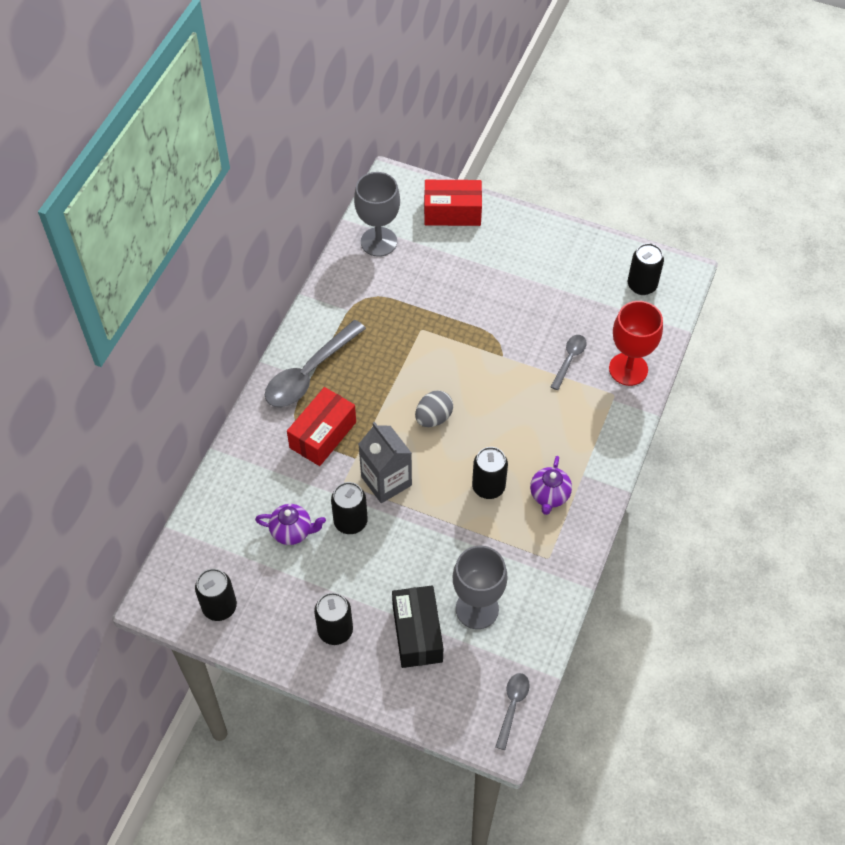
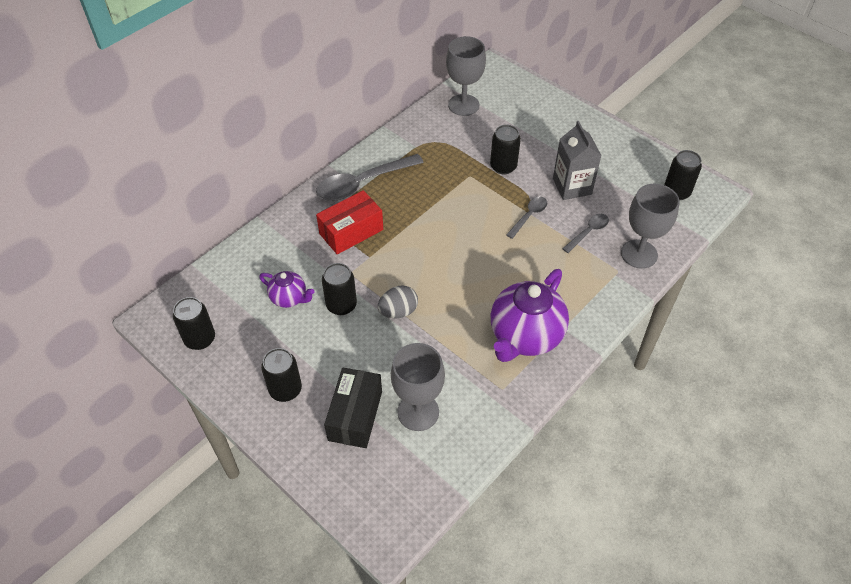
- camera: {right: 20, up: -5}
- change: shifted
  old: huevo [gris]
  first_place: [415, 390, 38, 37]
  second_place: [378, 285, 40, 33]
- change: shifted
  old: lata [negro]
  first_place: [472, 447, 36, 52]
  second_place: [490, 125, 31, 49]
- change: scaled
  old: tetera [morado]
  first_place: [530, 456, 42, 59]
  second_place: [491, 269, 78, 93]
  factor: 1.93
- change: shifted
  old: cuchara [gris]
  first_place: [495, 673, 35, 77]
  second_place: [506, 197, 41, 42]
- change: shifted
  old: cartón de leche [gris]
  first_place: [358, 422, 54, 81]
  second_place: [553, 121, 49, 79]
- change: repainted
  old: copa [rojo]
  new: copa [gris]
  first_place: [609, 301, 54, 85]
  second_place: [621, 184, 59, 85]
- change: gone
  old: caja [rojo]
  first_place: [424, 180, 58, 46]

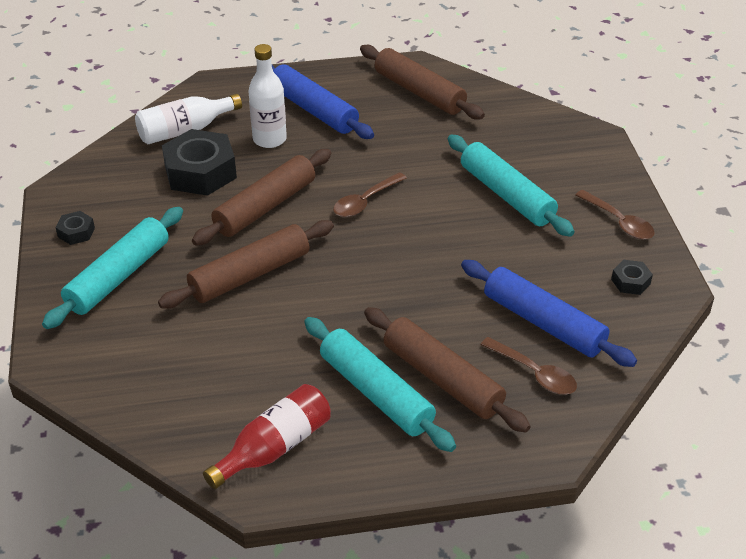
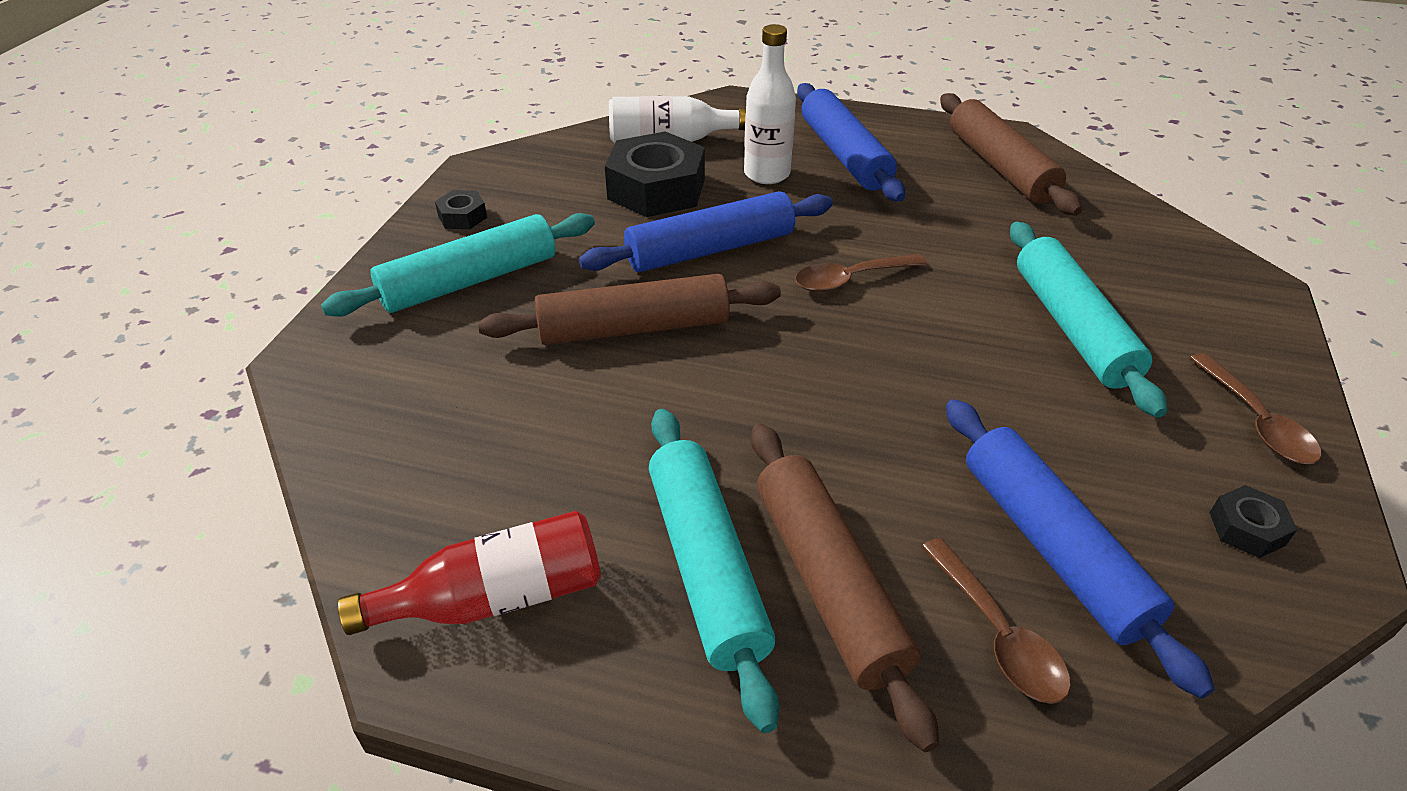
- camera: {right: 25, up: 0}
- change: repainted
  old: rodillo [marrón]
  new: rodillo [azul]
  first_place: [192, 149, 139, 97]
  second_place: [579, 191, 254, 81]

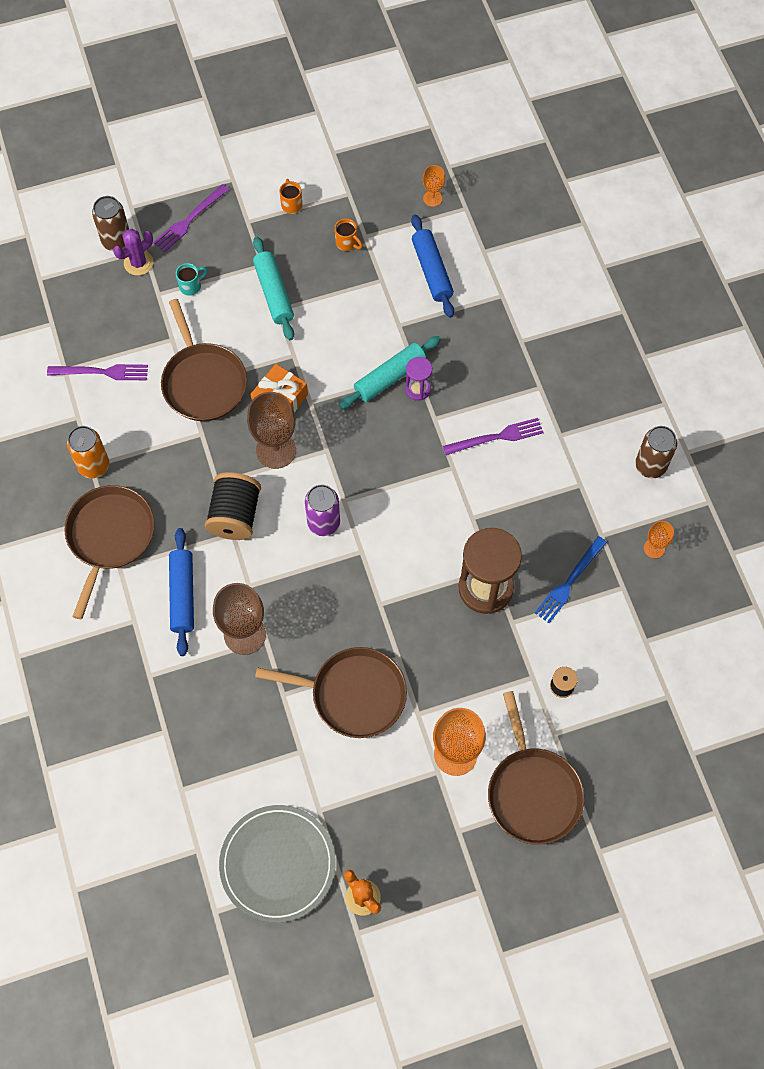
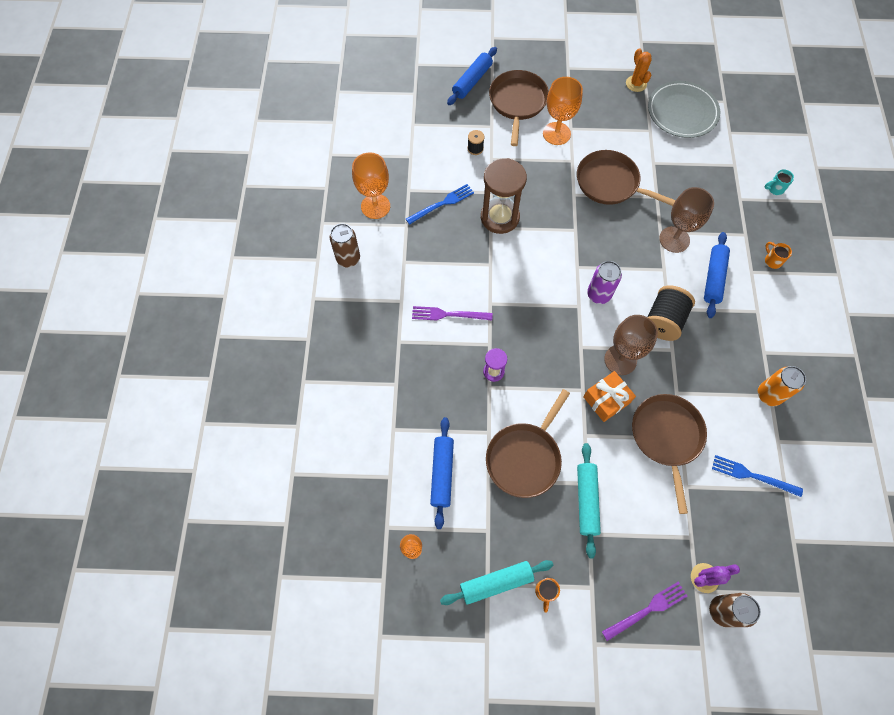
- camera: {right: -160, up: 0}
- change: scaled
  old: copa [naranja]
  first_place: [644, 521, 30, 37]
  second_place: [352, 152, 38, 67]
  factor: 1.94
- change: shifted
  old: rodillo [turquesa]
  first_place: [339, 336, 102, 73]
  second_place: [440, 560, 113, 45]
- change: new
  new: rodillo [azul]
  second_place: [447, 47, 50, 58]
- change: shifted
  old: sartén [marrón]
  first_place: [64, 485, 91, 134]
  second_place: [486, 389, 84, 109]
- change: repainted
  old: tenedor [morado]
  new: tenedor [azul]
  first_place: [47, 364, 101, 16]
  second_place: [712, 455, 91, 42]
- change: shifted
  old: taza [turquesa]
  first_place: [176, 263, 32, 33]
  second_place: [765, 169, 29, 26]
- change: shifted
  old: taza [naranja]
  first_place: [335, 218, 28, 33]
  second_place: [765, 242, 27, 27]

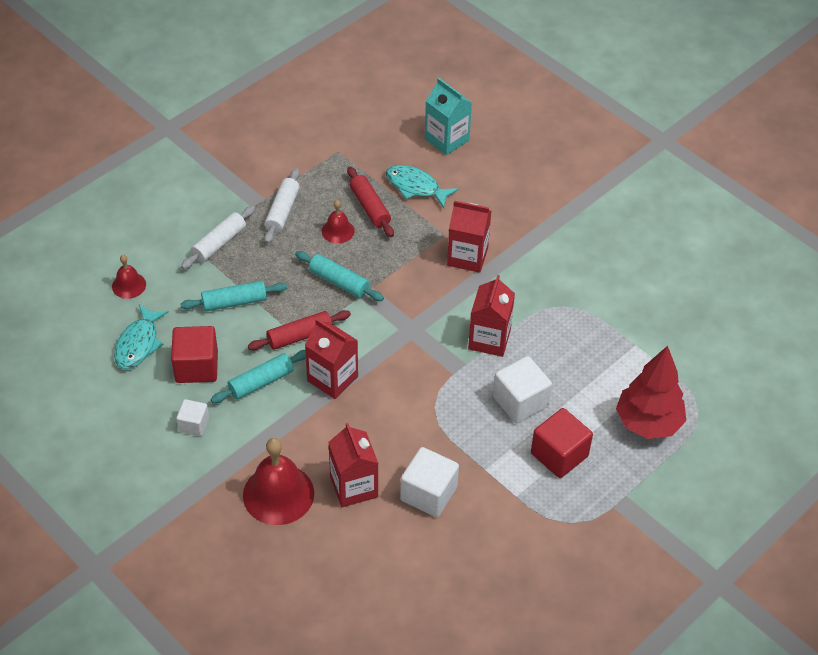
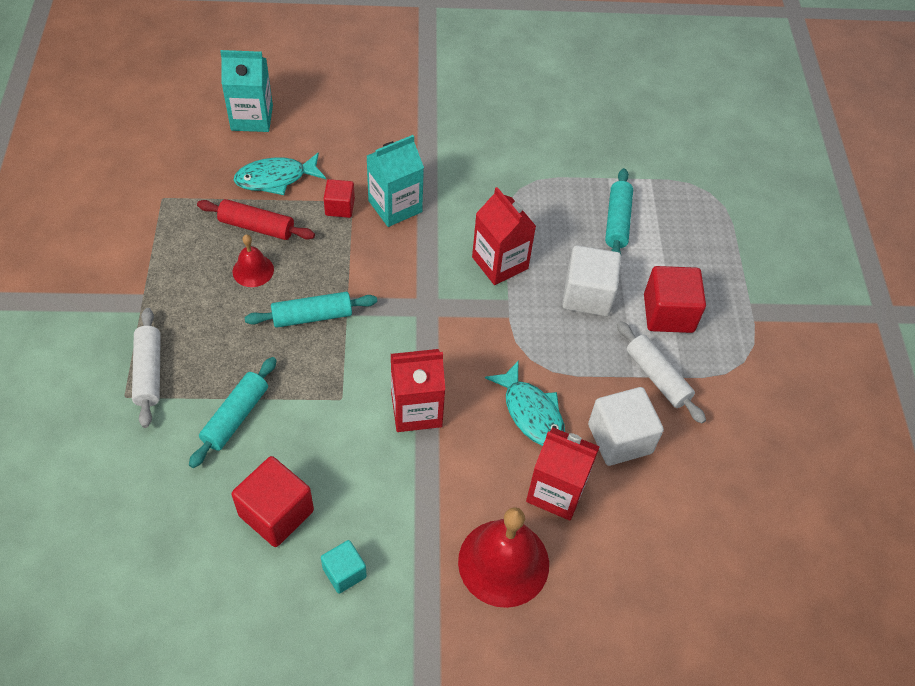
- camera: {right: -50, up: 5}
- change: repainted
  old: cubo [blanco]
  new: cubo [turquesa]
  first_place: [176, 399, 33, 37]
  second_place: [321, 540, 46, 54]
- change: new
  new: cubo [rojo]
  second_place: [324, 179, 31, 39]
- change: repainted
  old: cartón de leche [rojo]
  new: cartón de leche [turquesa]
  first_place: [447, 200, 44, 73]
  second_place: [367, 135, 57, 92]
- change: shifted
  old: pez [turquesa]
  first_place: [114, 304, 55, 65]
  second_place: [485, 361, 80, 85]
- change: shifted
  old: rodillo [turquesa]
  first_place: [211, 350, 95, 53]
  second_place: [605, 168, 28, 86]
- change: shifted
  old: rodillo [blanco]
  first_place: [264, 168, 36, 76]
  second_place: [617, 321, 89, 102]
- change: gone
  old: campana [rojo]
  first_place: [112, 255, 34, 44]
- change: gone
  old: rodillo [rojo]
  first_place: [248, 310, 103, 40]
- change: gone
  old: árbol [rojo]
  first_place: [616, 346, 70, 93]

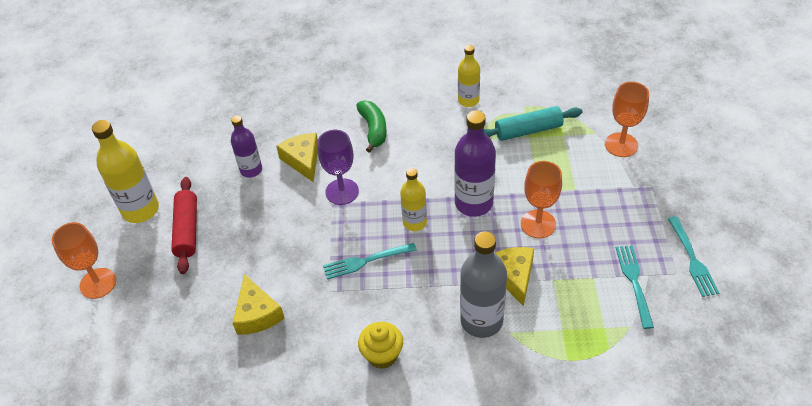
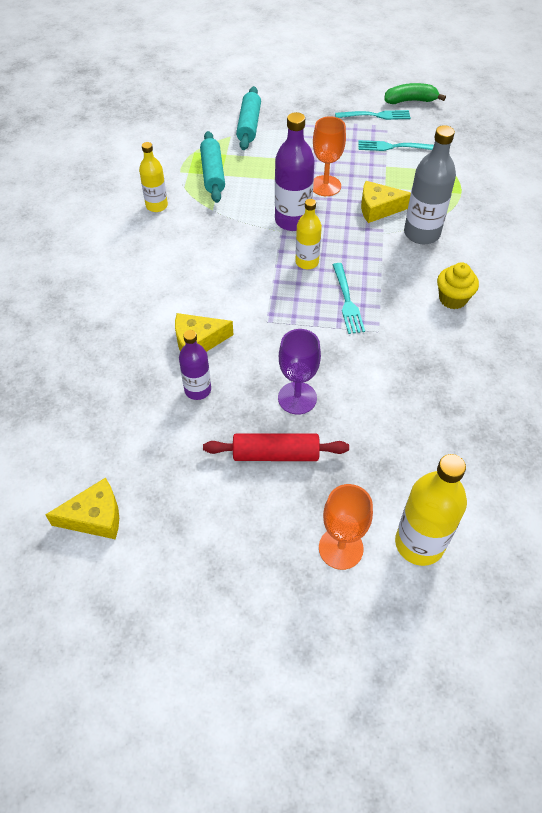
- camera: {right: -85, up: 5}
- change: shifted
  old: queso [amarillo]
  first_place: [232, 274, 53, 61]
  second_place: [45, 478, 74, 61]
- change: swapped
  old: copa [naranja]
  new: rodillo [turquesa]
  first_place: [605, 82, 44, 75]
  second_place: [236, 86, 25, 64]
- change: shifted
  old: copa [morado]
  first_place: [317, 130, 42, 75]
  second_place: [278, 329, 43, 86]
- change: shifted
  old: plátano [verde]
  first_place: [356, 101, 31, 52]
  second_place: [384, 83, 62, 21]
- change: shifted
  old: botella [amarillo]
  first_place: [92, 120, 67, 103]
  second_place: [395, 454, 72, 112]

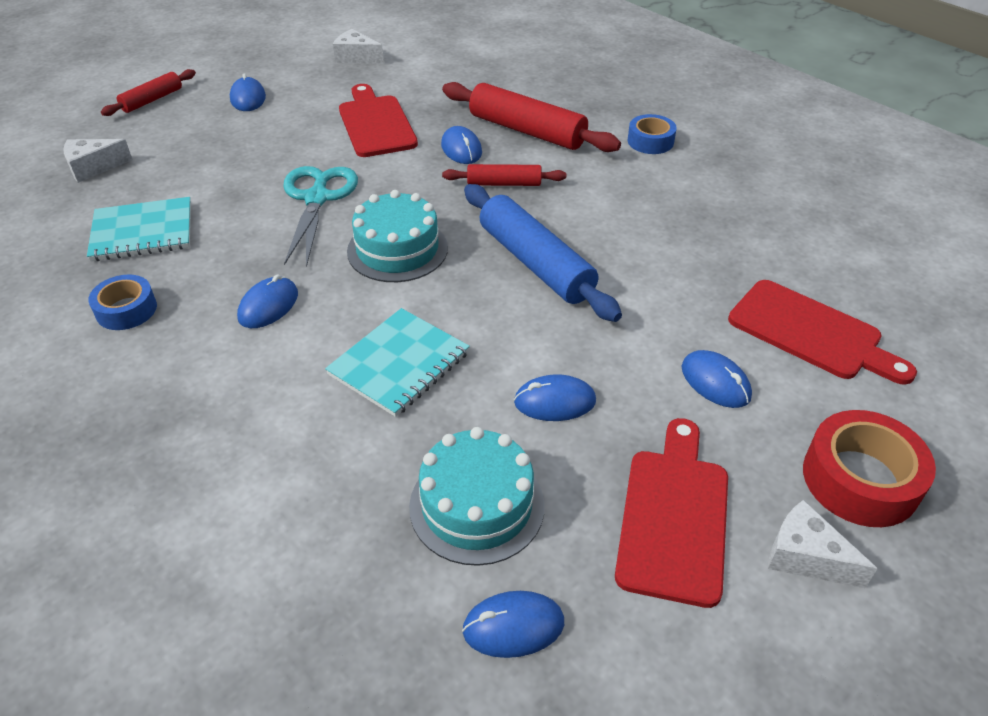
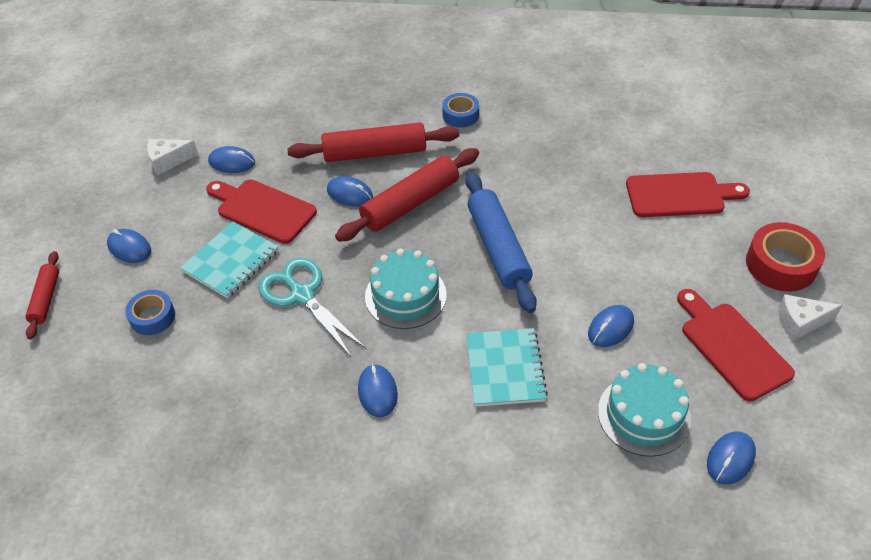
- camera: {right: -40, up: 5}
- change: shifted
  old: cinta adhesiva [azul]
  first_place: [88, 274, 69, 56]
  second_place: [125, 290, 50, 45]
- change: shifted
  old: cuaderno [turquesa]
  first_place: [87, 197, 104, 64]
  second_place: [180, 221, 98, 77]
- change: shifted
  old: ratón [azul]
  first_place: [682, 350, 70, 58]
  second_place: [208, 146, 47, 27]
- change: scaled
  old: rodillo [rojo]
  first_place: [442, 164, 124, 22]
  second_place: [335, 148, 144, 94]
  factor: 1.79
- change: rotated
  old: rodillo [azul]
  first_place: [464, 184, 158, 138]
  second_place: [466, 172, 71, 141]
  degrees: 60
- change: gone
  old: queso [blanco]
  first_place: [63, 139, 70, 44]

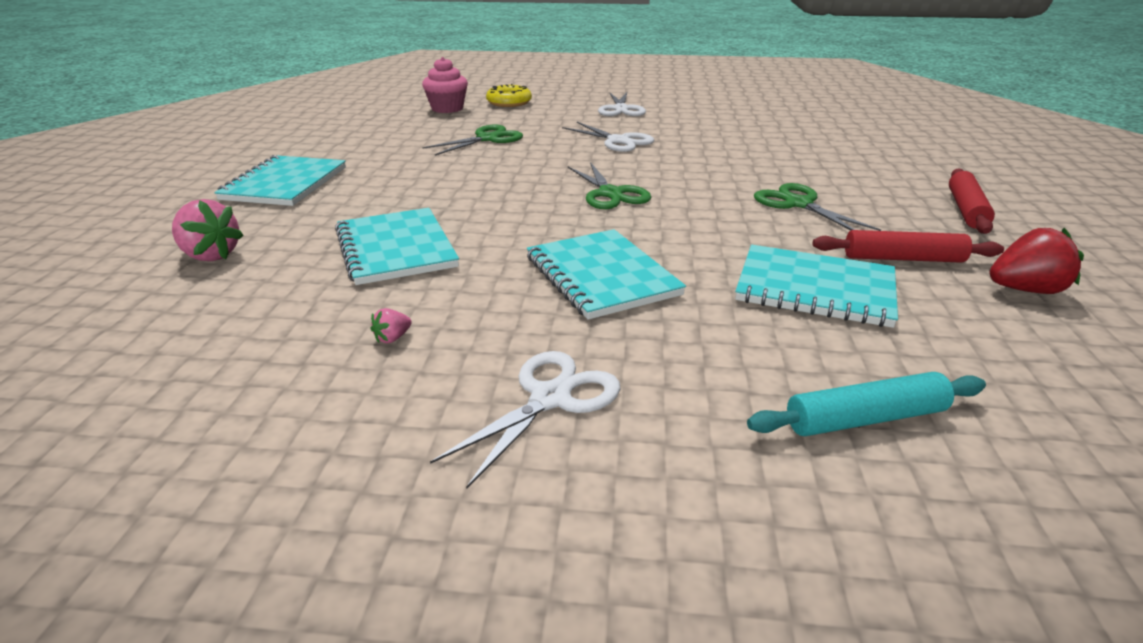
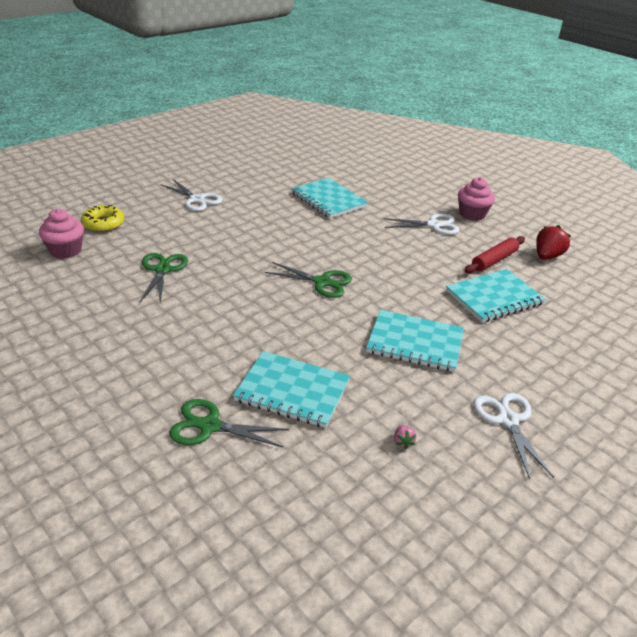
- camera: {right: -50, up: 5}
- change: shifted
  old: tijeras [verde]
  first_place: [754, 183, 127, 48]
  second_place: [169, 399, 120, 48]
- change: shifted
  old: cuaderno [turquesa]
  first_place: [214, 155, 132, 51]
  second_place: [291, 178, 77, 40]
- change: shifted
  old: tijeras [blanco]
  first_place: [562, 122, 92, 30]
  second_place: [383, 213, 77, 22]
- change: swapped
  old: rodillo [rojo]
  new: magdalena [rosa]
  first_place: [949, 169, 46, 65]
  second_place: [458, 177, 37, 44]
- change: gone
  old: fresa [rosa]
  first_place: [172, 199, 72, 62]
- change: gone
  old: rodillo [turquesa]
  first_place: [747, 372, 239, 64]

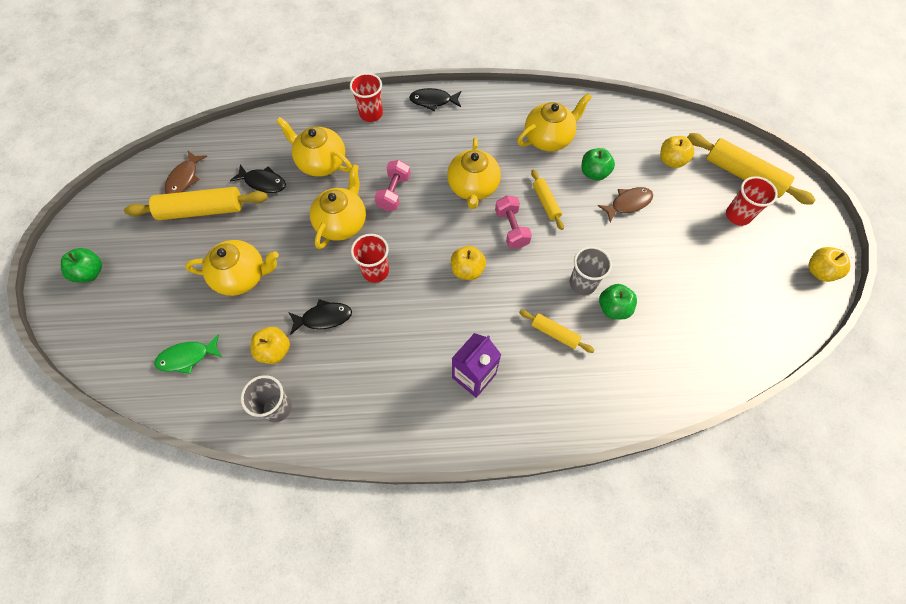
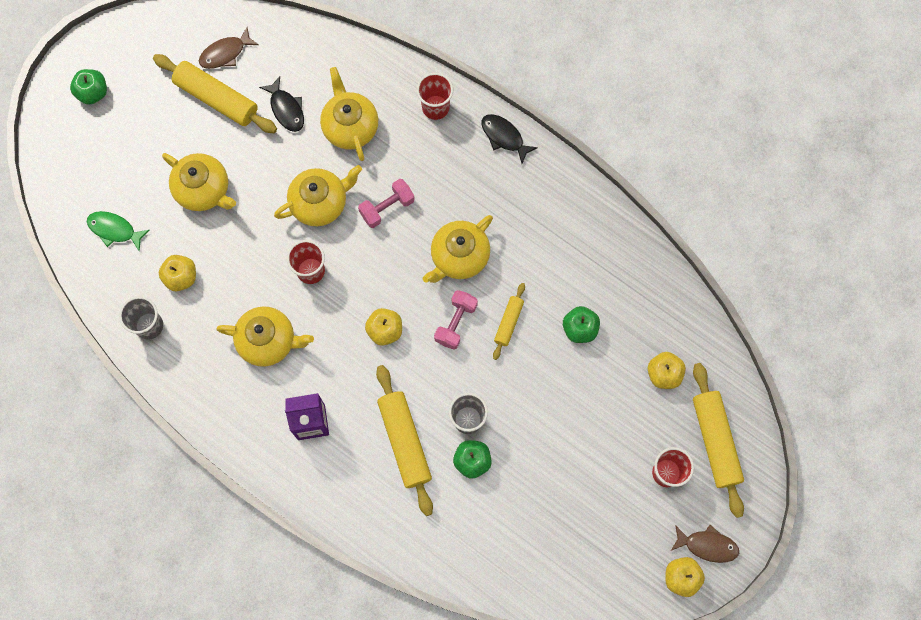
- camera: {right: 40, up: 10}
- change: shifted
  old: tetera [amarillo]
  first_place: [517, 93, 75, 58]
  second_place: [216, 307, 98, 60]
- change: scaled
  old: rodillo [amarillo]
  first_place: [519, 310, 75, 43]
  second_place: [376, 365, 57, 151]
  factor: 1.85
- change: shifted
  old: pez [marrón]
  first_place: [598, 187, 55, 35]
  second_place: [671, 525, 68, 38]
- change: gone
  old: pez [negro]
  first_place: [288, 299, 64, 36]

